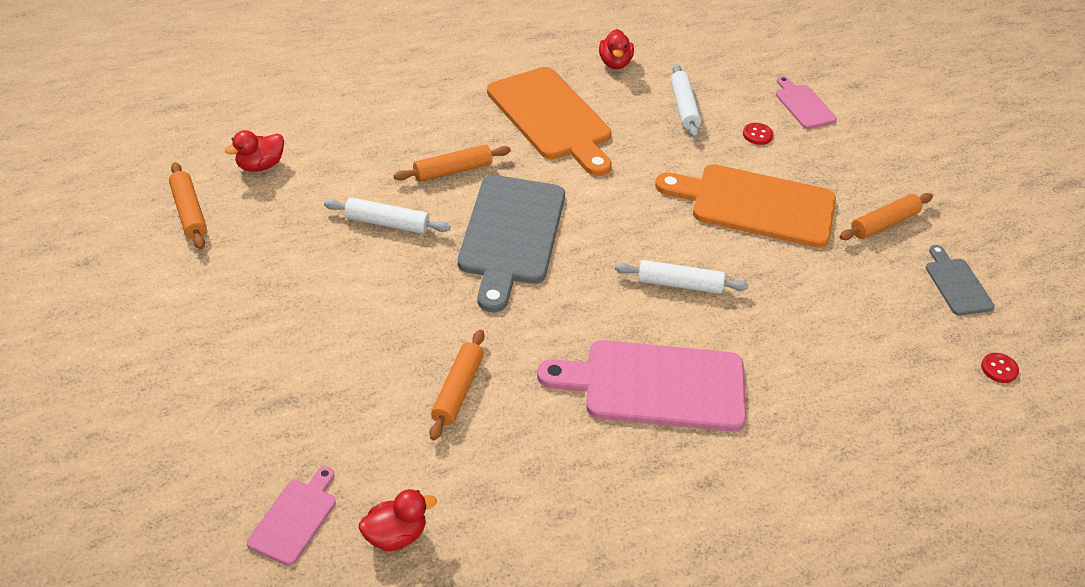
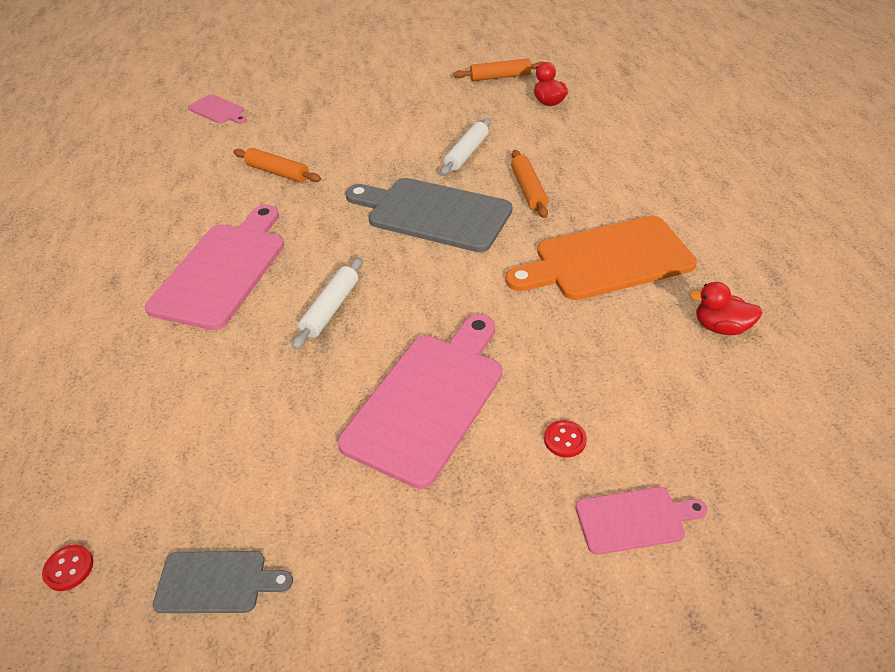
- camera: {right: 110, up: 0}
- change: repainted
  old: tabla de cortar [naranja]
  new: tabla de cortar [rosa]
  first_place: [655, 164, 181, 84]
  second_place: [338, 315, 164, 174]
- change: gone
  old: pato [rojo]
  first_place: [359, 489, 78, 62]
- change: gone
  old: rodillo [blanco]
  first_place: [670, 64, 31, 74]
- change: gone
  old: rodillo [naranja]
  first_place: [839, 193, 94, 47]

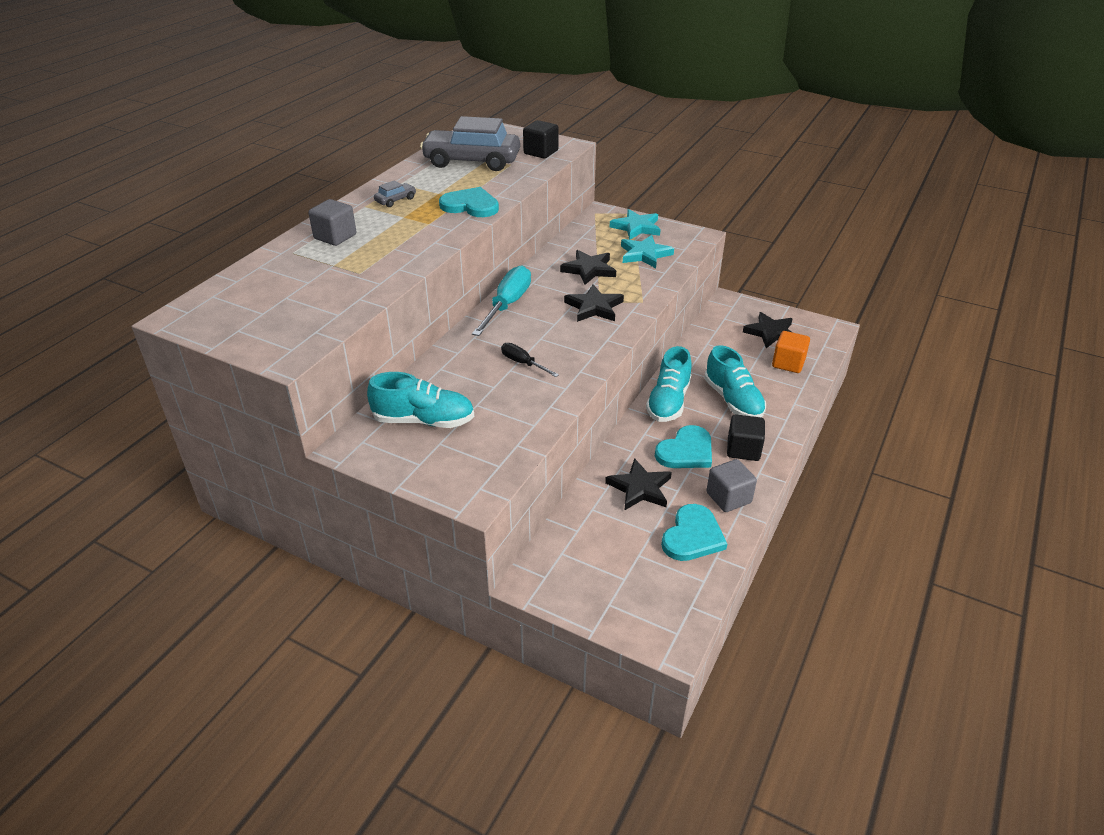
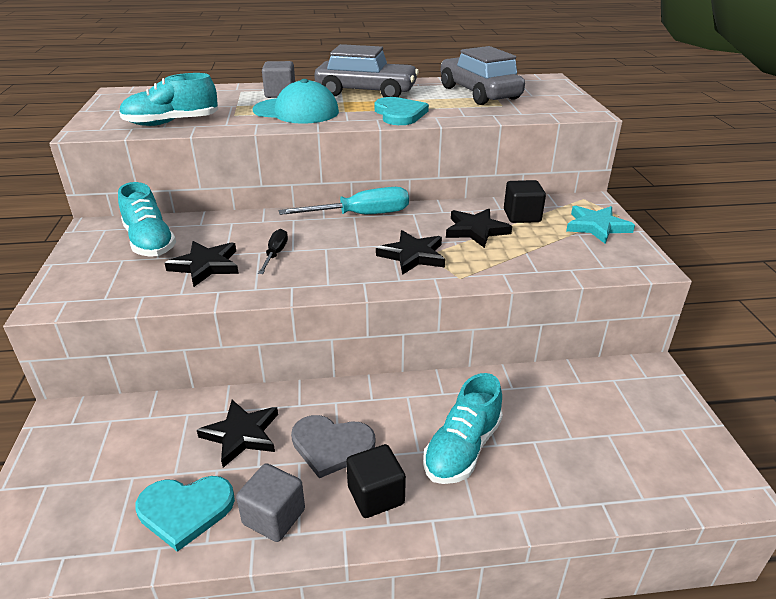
- camera: {right: 55, up: -5}
- change: shifted
  old: zapato [turquesa]
  first_place: [646, 346, 46, 76]
  second_place: [119, 73, 99, 53]
- change: shifted
  old: estrella [negro]
  first_place: [743, 312, 50, 36]
  second_place: [165, 241, 74, 46]
- change: new
  new: gorra [turquesa]
  second_place: [253, 79, 86, 45]
- change: repainted
  old: corazón [turquesa]
  new: corazón [gris]
  first_place: [655, 425, 57, 43]
  second_place: [291, 415, 84, 63]
- change: scaled
  old: coche [gris]
  first_place: [374, 180, 42, 27]
  second_place: [314, 44, 105, 53]
  factor: 2.45
- change: shifted
  old: cubo [negro]
  first_place: [523, 120, 36, 39]
  second_place: [504, 180, 42, 43]
- change: gone
  old: estrella [turquesa]
  first_place: [621, 235, 53, 33]
- change: gone
  old: cubo [naranja]
  first_place: [772, 331, 38, 42]

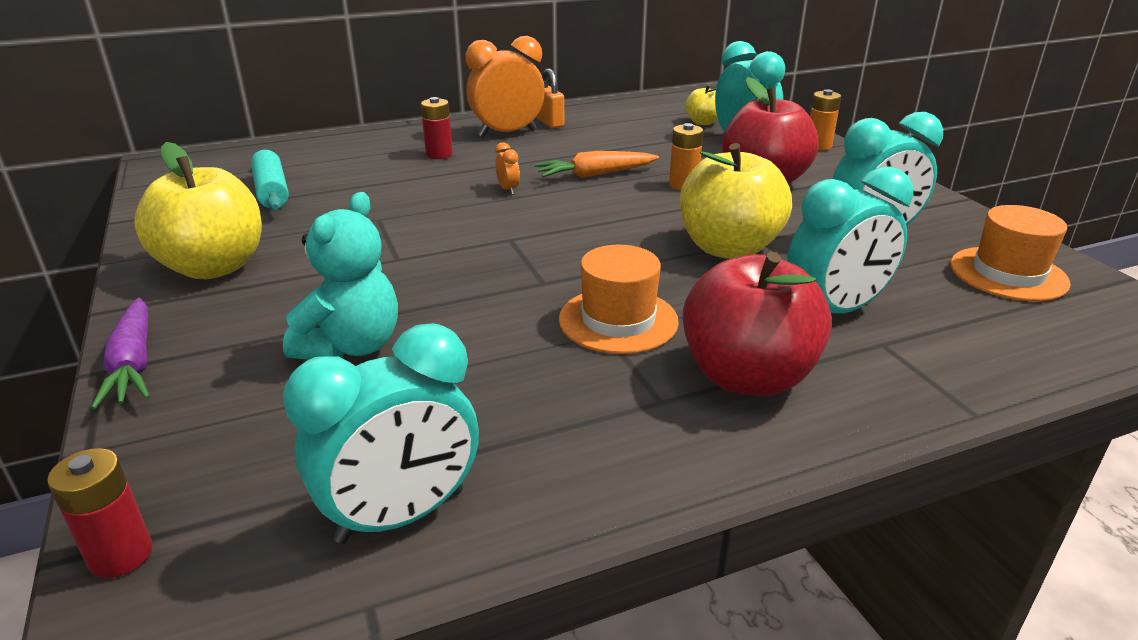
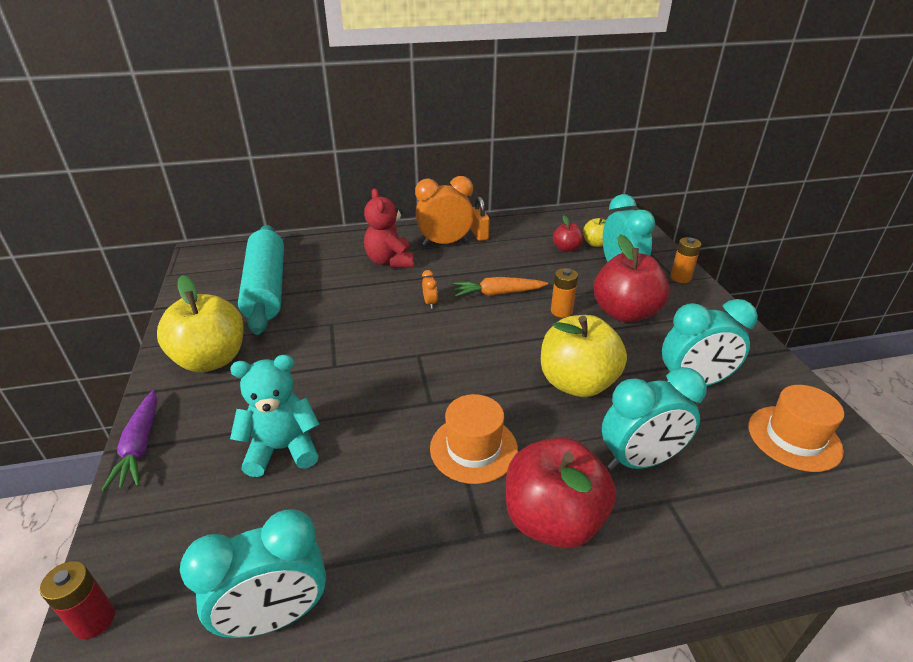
- camera: {right: 10, up: 5}
- change: rotated
  old: osito [turquesa]
  first_place: [283, 192, 115, 168]
  second_place: [230, 355, 90, 122]
  degrees: -135
- change: scaled
  old: rodillo [turquesa]
  first_place: [251, 150, 38, 61]
  second_place: [238, 225, 46, 110]
  factor: 1.82
- change: swapped
  old: pila [rojo]
  new: osito [rojo]
  first_place: [421, 97, 32, 62]
  second_place: [364, 188, 50, 80]
- change: new
  new: manzana [rojo]
  second_place: [553, 215, 30, 37]

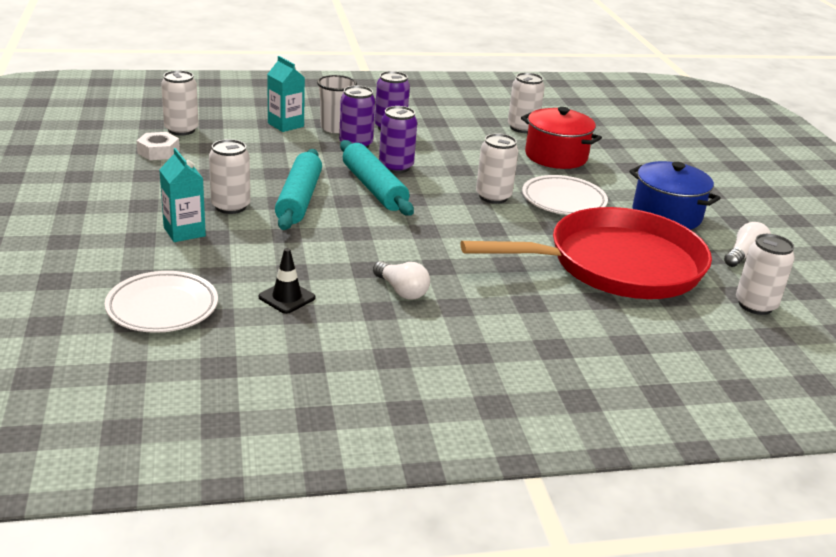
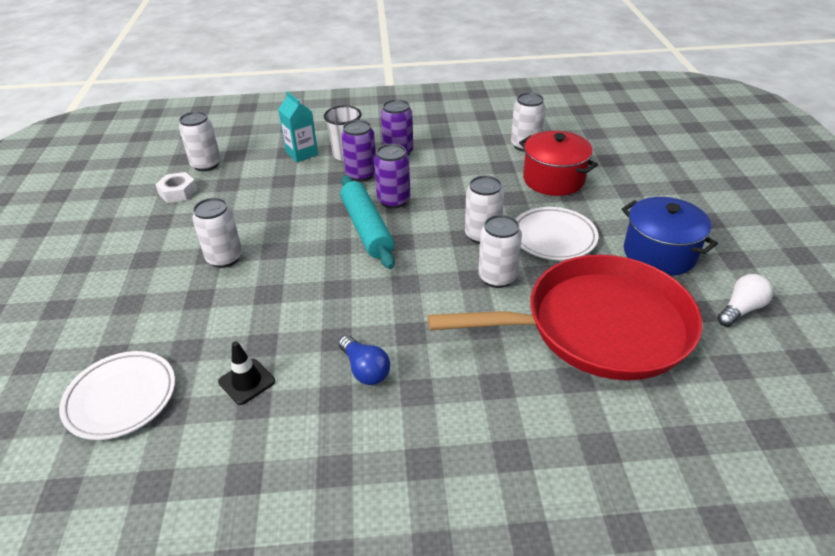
- camera: {right: 10, up: 10}
- change: repainted
  old: bombilla [blanco]
  new: bombilla [azul]
  first_place: [373, 261, 57, 39]
  second_place: [339, 335, 51, 50]
- change: shifted
  old: lata [blanco]
  first_place: [736, 234, 59, 81]
  second_place: [478, 215, 44, 73]
- change: gone
  old: cartón de leche [turquesa]
  first_place: [159, 148, 47, 94]
- change: gone
  old: rodillo [turquesa]
  first_place: [275, 149, 47, 81]

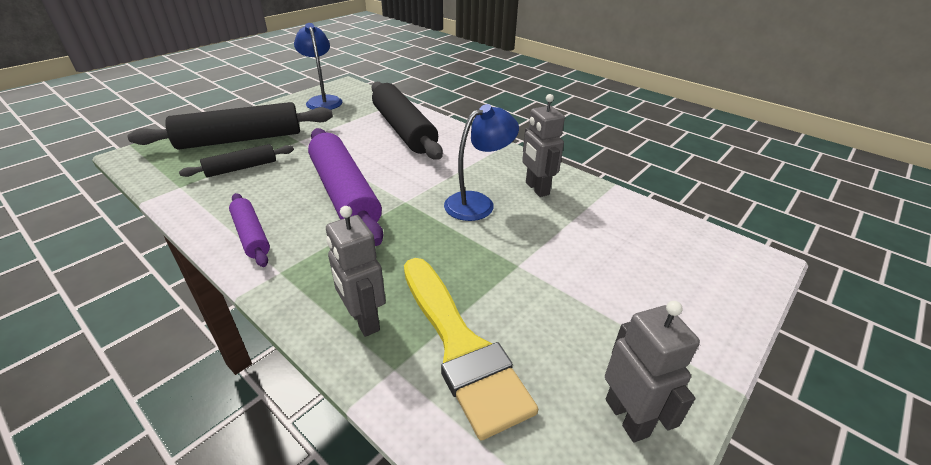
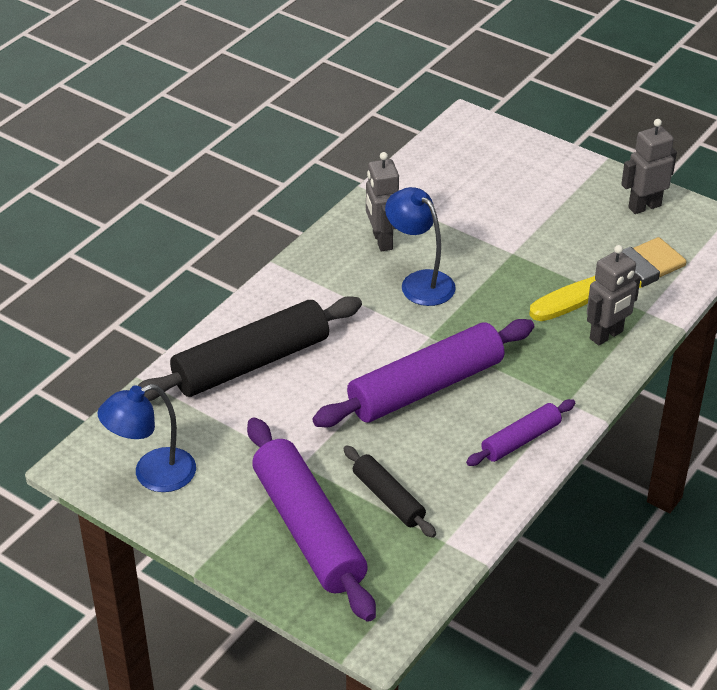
- camera: {right: -95, up: 5}
- change: repainted
  old: rodillo [negro]
  new: rodillo [morado]
  first_place: [128, 102, 205, 48]
  second_place: [247, 417, 129, 205]
- change: rotated
  old: robot [gris]
  first_place: [522, 94, 43, 103]
  second_place: [366, 152, 33, 99]
  degrees: 105

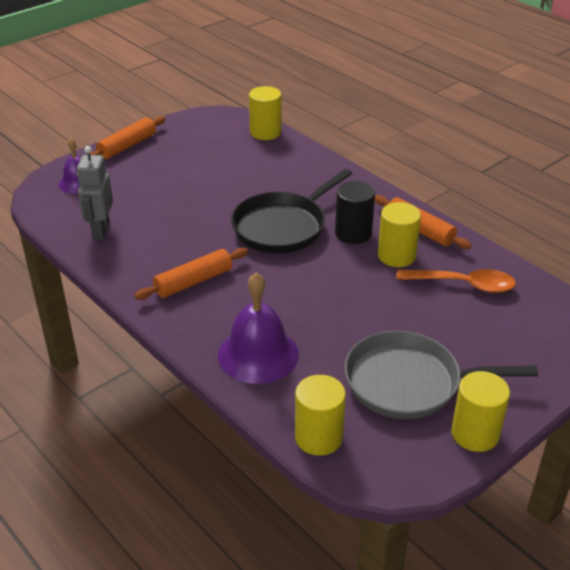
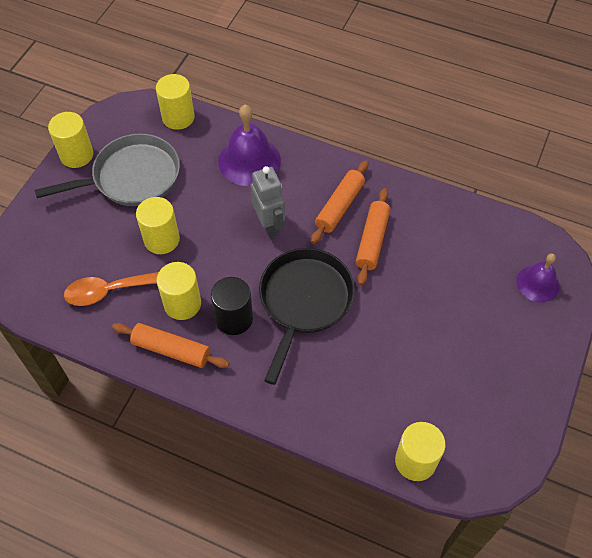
- camera: {right: 155, up: 20}
- change: new
  new: cilindro [amarillo]
  second_place: [136, 197, 44, 57]
- change: shifted
  old: robot [gris]
  first_place: [76, 146, 37, 93]
  second_place: [250, 166, 35, 72]
- change: shifted
  old: rodillo [naranja]
  first_place: [87, 116, 79, 43]
  second_place: [356, 188, 34, 97]

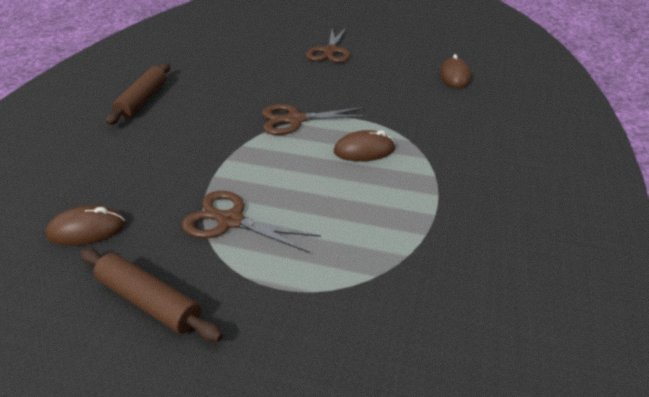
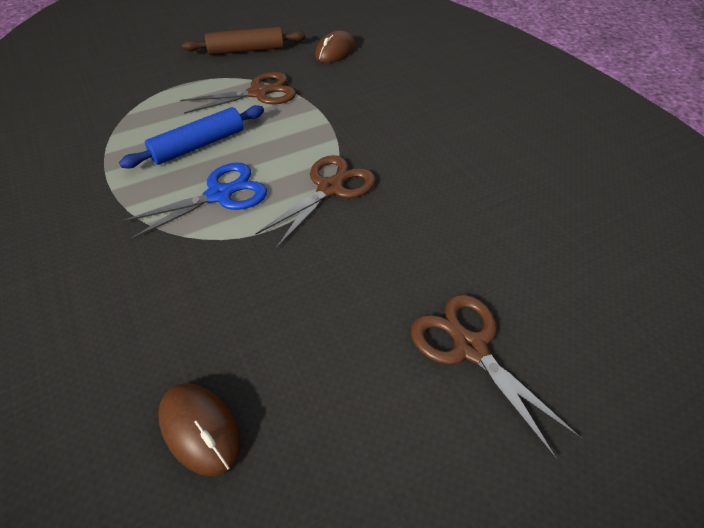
- camera: {right: 135, up: 10}
- change: new
  new: rodillo [azul]
  second_place: [119, 105, 145, 63]
- change: swapped
  old: ratón [marrón]
  new: tijeras [azul]
  first_place: [334, 130, 61, 32]
  second_place: [120, 163, 147, 77]
- change: gone
  old: rodillo [marrón]
  first_place: [106, 63, 64, 62]

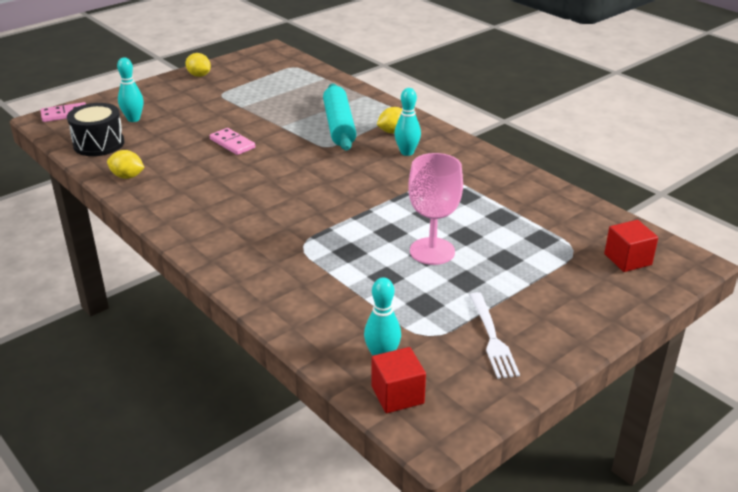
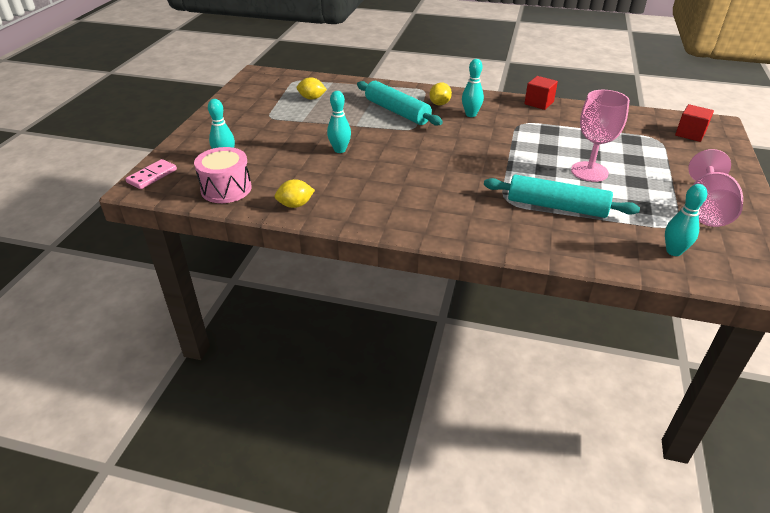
- camera: {right: -35, up: 5}
- change: repainted
  old: tambor [negro]
  new: tambor [rosa]
  first_place: [67, 103, 58, 53]
  second_place: [194, 147, 58, 56]
- change: shifted
  old: limón [amarillo]
  first_place: [185, 53, 26, 24]
  second_place: [297, 77, 30, 23]
- change: swapped
  old: ficha de dominó [rosa]
  new: bolo [turquesa]
  first_place: [210, 128, 45, 27]
  second_place: [327, 91, 24, 62]
- change: new
  new: rodillo [turquesa]
  second_place: [484, 175, 156, 43]
- change: shifted
  old: cubo [rojo]
  first_place: [371, 347, 55, 66]
  second_place: [524, 76, 34, 34]
- change: swapped
  old: tenedor [blanco]
  new: copa [rosa]
  first_place: [469, 292, 51, 87]
  second_place: [688, 149, 55, 78]

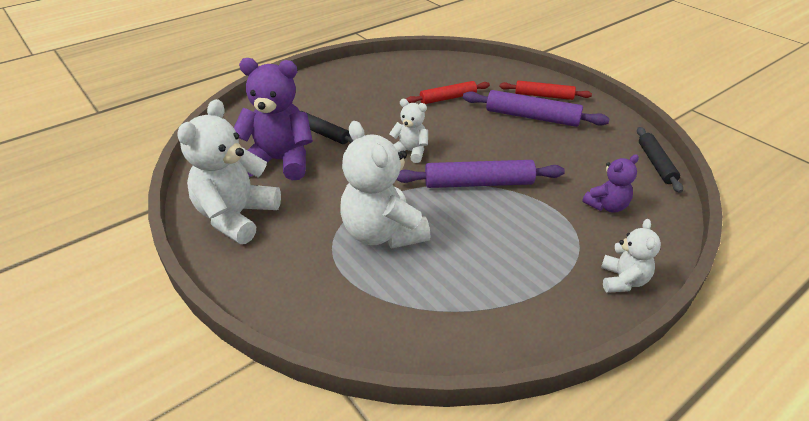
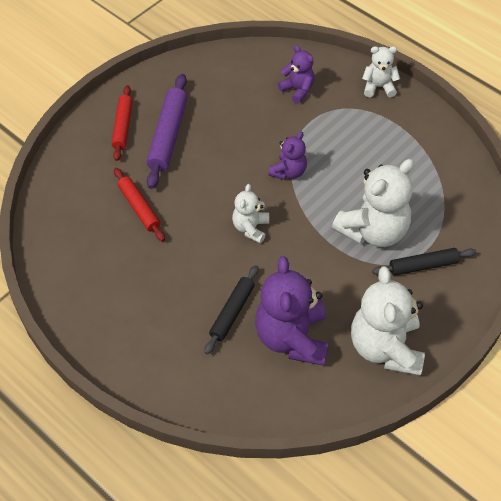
- camera: {right: -100, up: 15}
- change: swapped
  old: rodillo [morado]
  new: osito [morado]
  first_place: [396, 160, 169, 28]
  second_place: [268, 132, 39, 48]
- change: rotated
  old: osito [blanco]
  first_place: [177, 99, 104, 145]
  second_place: [351, 266, 74, 109]
  degrees: 75
- change: shifted
  old: rodillo [negro]
  first_place: [637, 127, 46, 66]
  second_place: [372, 248, 104, 28]

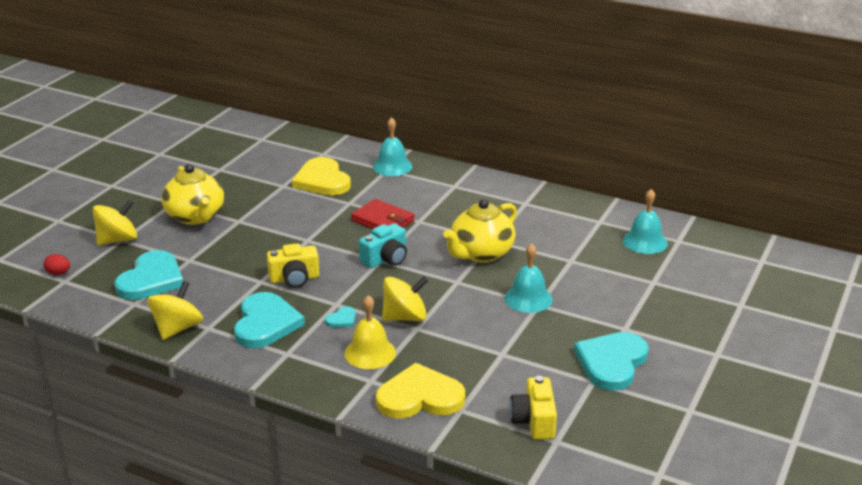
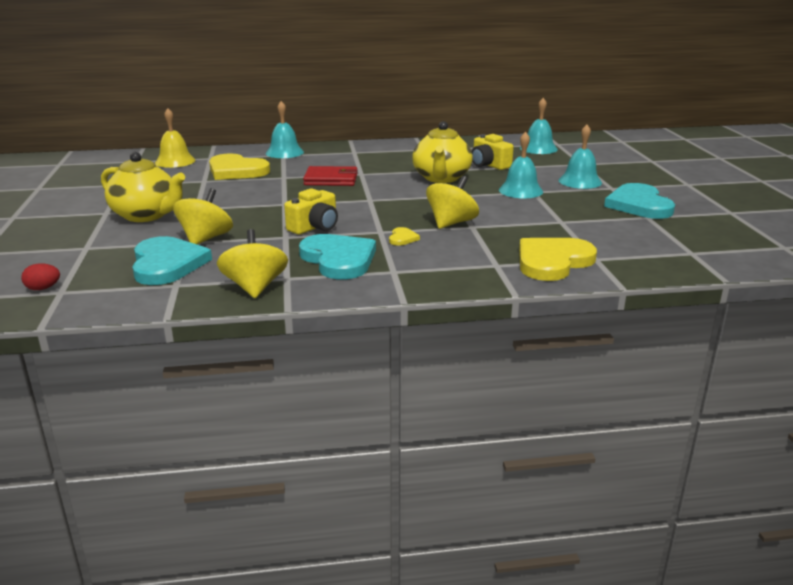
- camera: {right: -35, up: -5}
- change: shifted
  old: campana [amarillo]
  first_place: [344, 295, 52, 74]
  second_place: [155, 108, 40, 60]
- change: shifted
  old: peonza [amarillo]
  first_place: [92, 200, 45, 46]
  second_place: [173, 188, 60, 57]
- change: repainted
  old: corazón [turquesa]
  new: corazón [amarillo]
  first_place: [325, 306, 31, 21]
  second_place: [389, 227, 31, 19]
- change: shifted
  old: cámara [amarillo]
  first_place: [510, 376, 47, 63]
  second_place: [471, 134, 43, 36]
- change: new
  new: campana [turquesa]
  second_place: [559, 124, 43, 65]
- change: gone
  old: cámara [turquesa]
  first_place: [359, 223, 48, 45]

